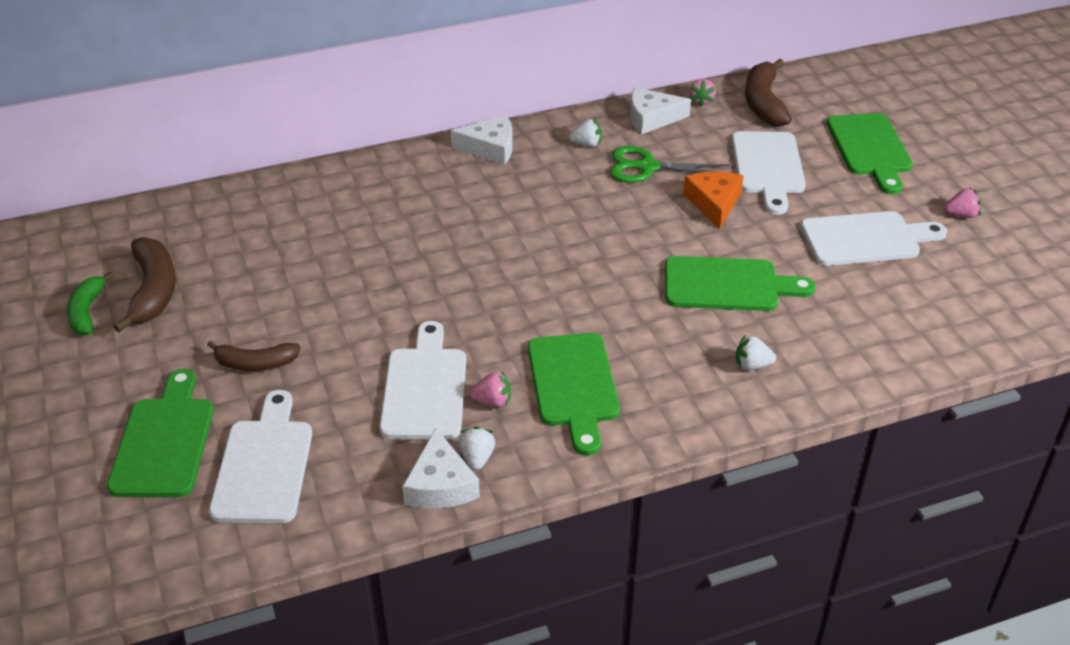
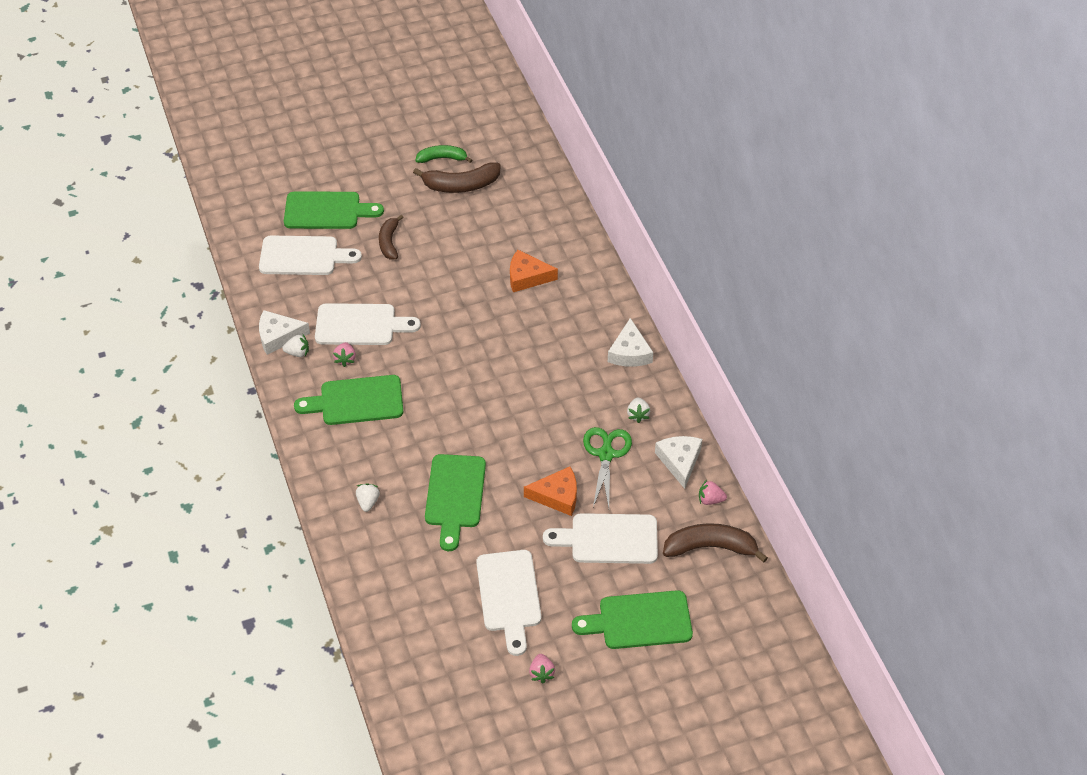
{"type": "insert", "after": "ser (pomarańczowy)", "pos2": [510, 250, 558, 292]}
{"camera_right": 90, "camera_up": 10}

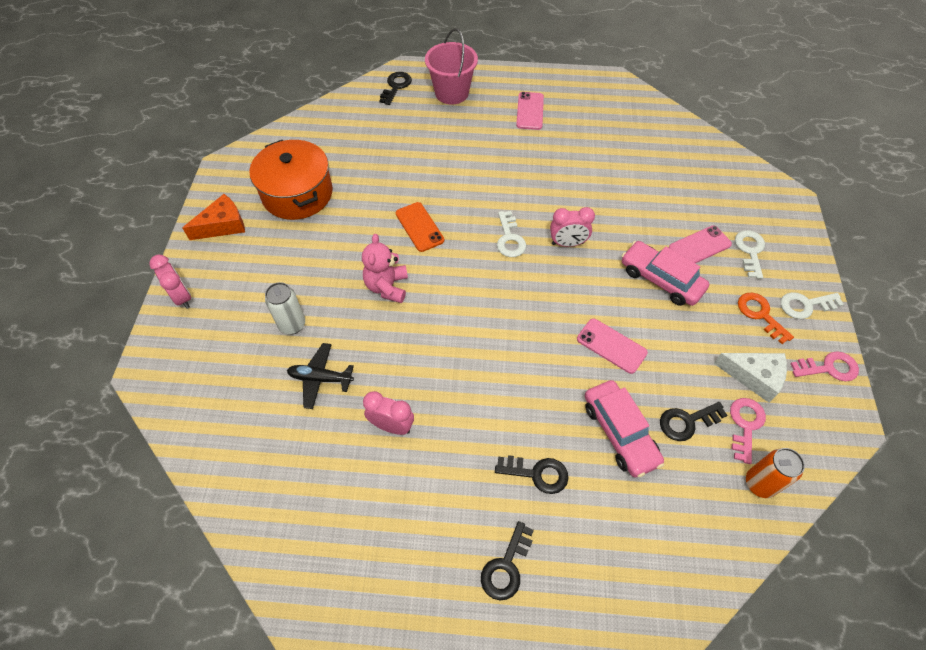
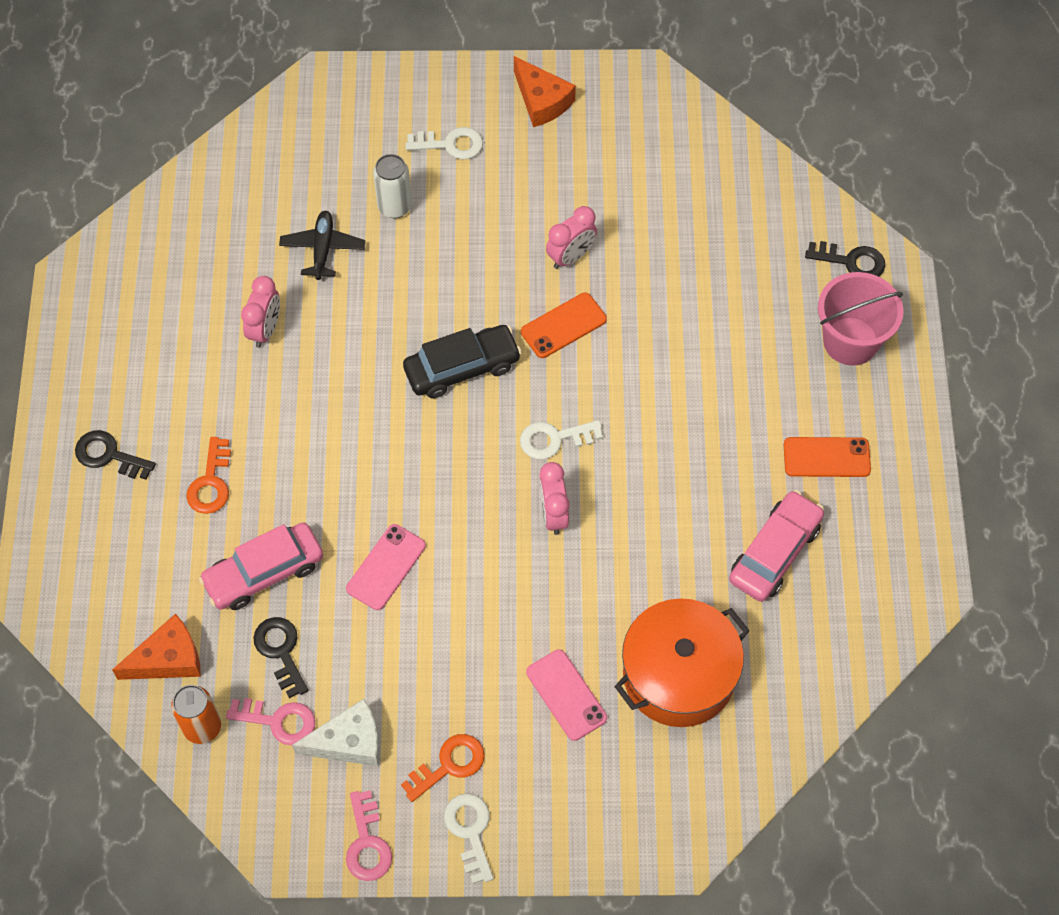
{"type": "insert", "after": "ser (pomarańczowy)", "pos2": [112, 614, 201, 680]}
{"type": "recolor", "before": "klucz (czarny)", "after": "klucz (pomarańczowy)", "pos1": [495, 455, 568, 494], "pos2": [186, 437, 231, 514]}
{"type": "rotate", "before": "ser (biały)", "pos1": [713, 353, 787, 402], "pos2": [292, 699, 380, 766], "turn": -120}
{"type": "insert", "after": "samochód (czarny)", "pos2": [403, 325, 522, 398]}
{"type": "move", "before": "klucz (biały)", "pos1": [735, 230, 765, 279], "pos2": [405, 127, 483, 160]}
{"type": "move", "before": "budzik (różowy)", "pos1": [149, 255, 191, 309], "pos2": [546, 206, 597, 269]}
{"type": "move", "before": "garnek (pomarańczowy)", "pos1": [249, 140, 333, 220], "pos2": [614, 598, 750, 727]}
{"type": "move", "before": "samochód (różowy)", "pos1": [622, 241, 709, 306], "pos2": [729, 490, 824, 602]}
{"type": "recolor", "before": "telefon (różowy)", "after": "telefon (pomarańczowy)", "pos1": [516, 92, 544, 130], "pos2": [784, 437, 871, 477]}
{"type": "delete", "before": "miś (różowy)", "pos1": [362, 234, 408, 303]}
{"camera_right": 85, "camera_up": 5}

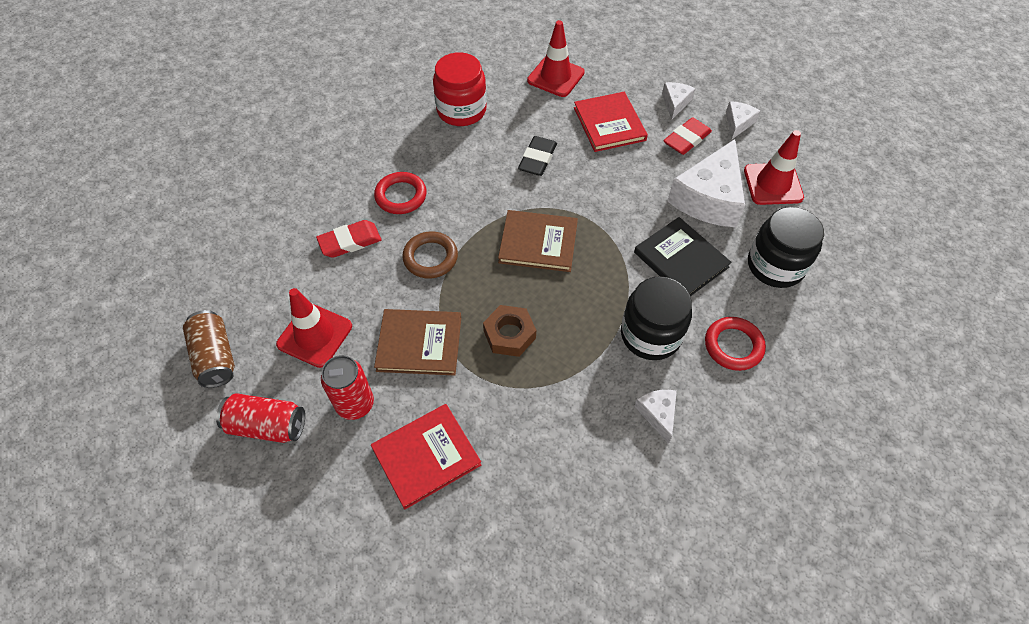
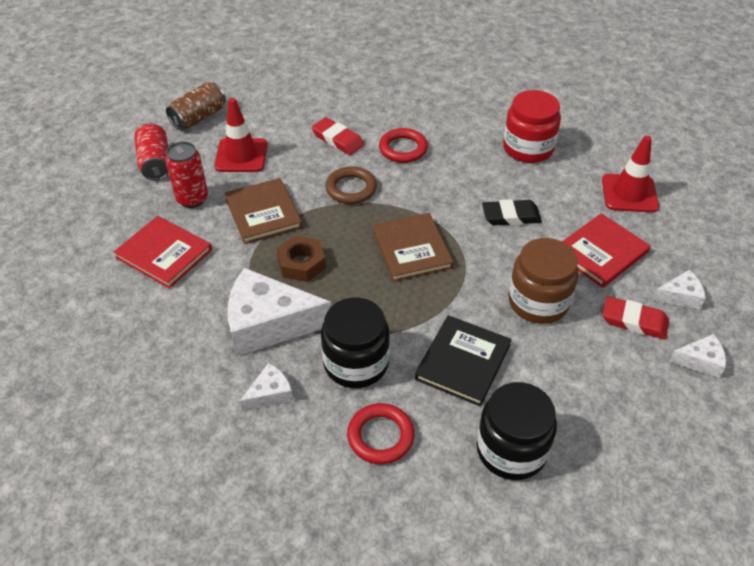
{"type": "move", "before": "ser (biały)", "pos1": [667, 139, 745, 227], "pos2": [228, 268, 331, 356]}
{"type": "insert", "after": "słoik (brązowy)", "pos2": [508, 238, 578, 324]}
{"type": "delete", "before": "pachołek (czerwony)", "pos1": [744, 130, 804, 205]}
{"camera_right": 65, "camera_up": -10}

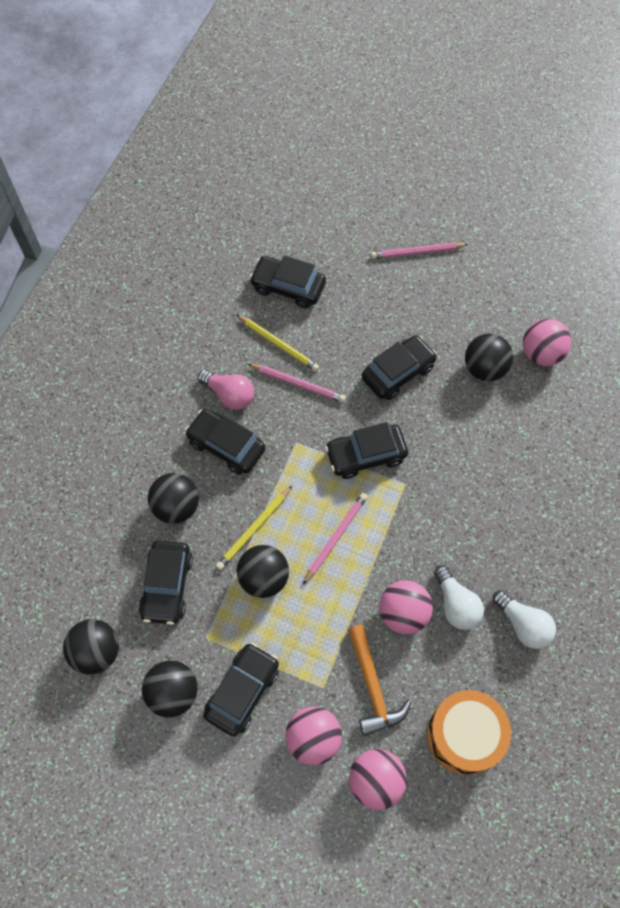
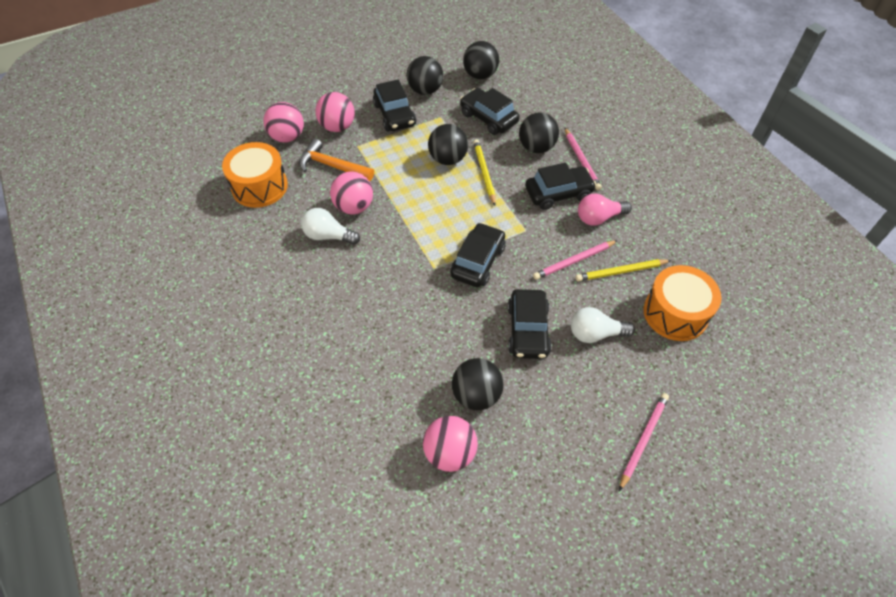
{"type": "move", "before": "ołówek (różowy)", "pos1": [303, 493, 368, 585], "pos2": [565, 128, 602, 190]}
{"type": "move", "before": "żarówka (biały)", "pos1": [493, 590, 556, 649], "pos2": [571, 307, 635, 343]}
{"type": "replace", "before": "samochód (czarny)", "after": "bęben (pomarańczowy)", "pos1": [249, 255, 326, 308], "pos2": [644, 265, 722, 341]}
{"camera_right": 130, "camera_up": -10}

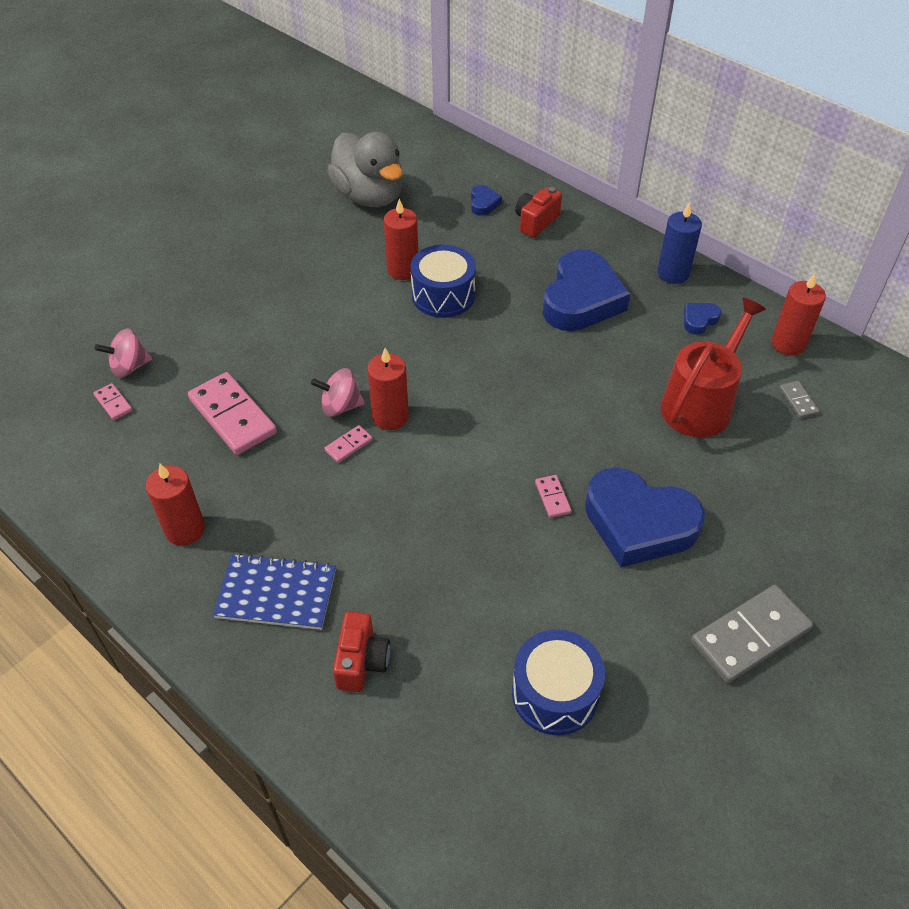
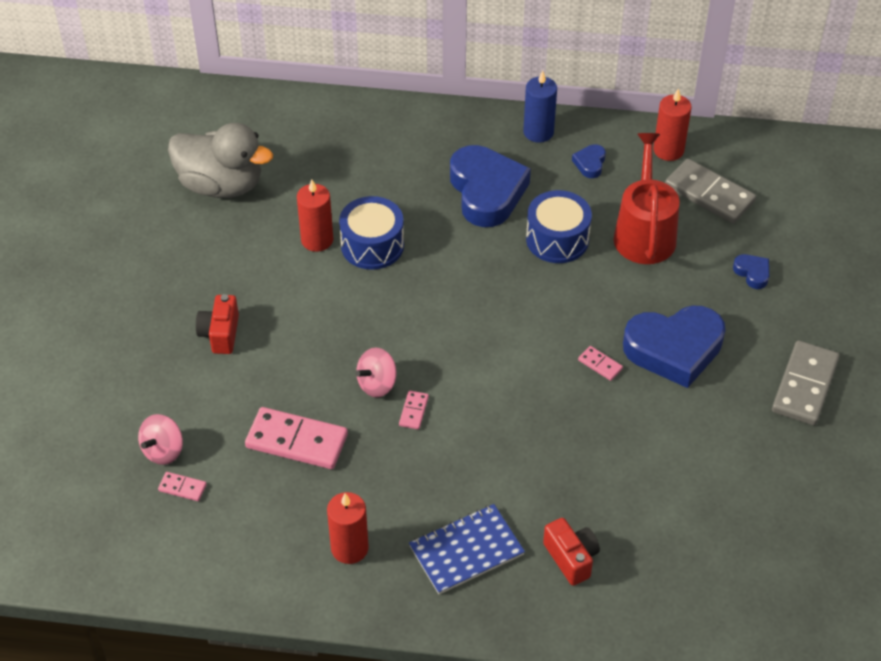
{"type": "move", "before": "aparat fotograficzny (czerwony)", "pos1": [515, 187, 562, 238], "pos2": [196, 294, 239, 354]}
{"type": "move", "before": "bęben (niebieski)", "pos1": [512, 629, 605, 735], "pos2": [526, 190, 592, 263]}
{"type": "resize", "before": "kostka domina (szary)", "pos1": [779, 381, 819, 418], "pos2": [665, 159, 756, 224], "scale": 2.18}
{"type": "move", "before": "serce (niebieski)", "pos1": [471, 185, 502, 216], "pos2": [733, 254, 769, 289]}
{"type": "delete", "before": "świeca (czerwony)", "pos1": [367, 348, 409, 430]}
{"camera_right": -35, "camera_up": 0}

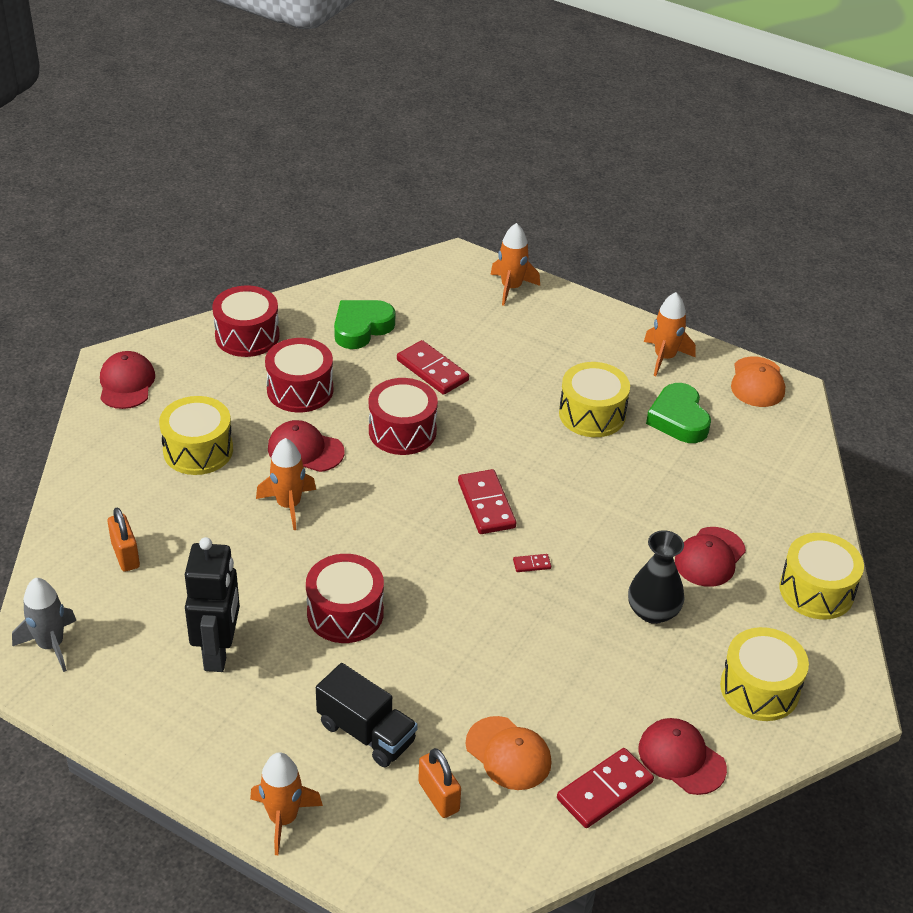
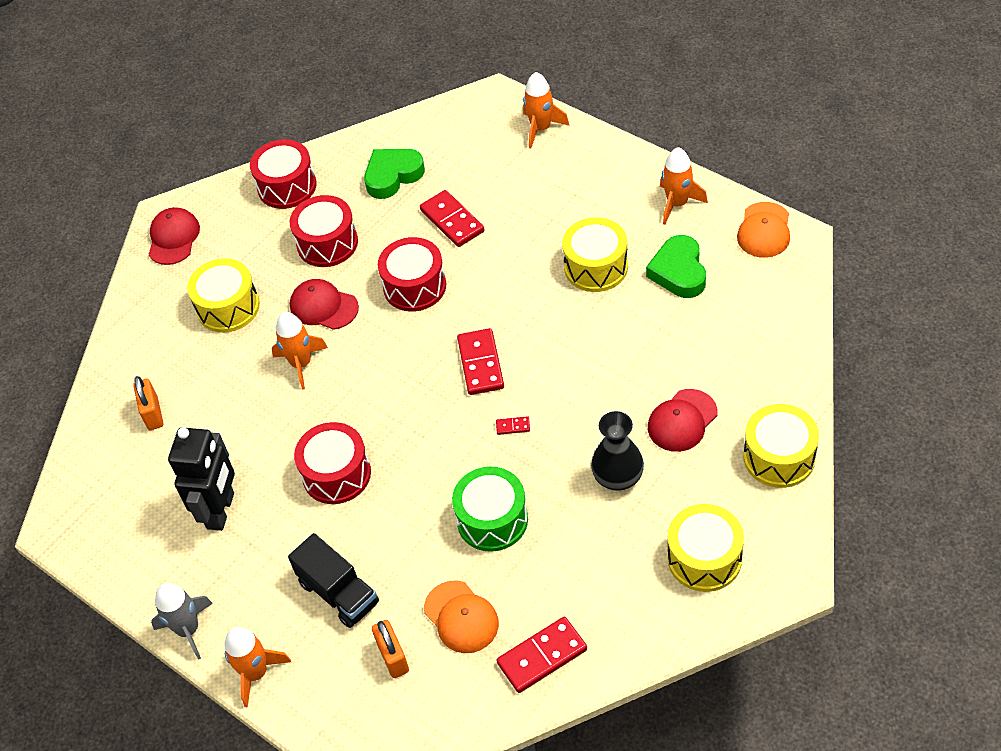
{"type": "move", "before": "rakieta (szary)", "pos1": [12, 578, 77, 672], "pos2": [151, 583, 213, 660]}
{"type": "insert", "after": "bęben (zielony)", "pos2": [452, 467, 528, 552]}
{"type": "delete", "before": "czapka (czerwony)", "pos1": [638, 718, 727, 795]}
{"camera_right": 15, "camera_up": 10}

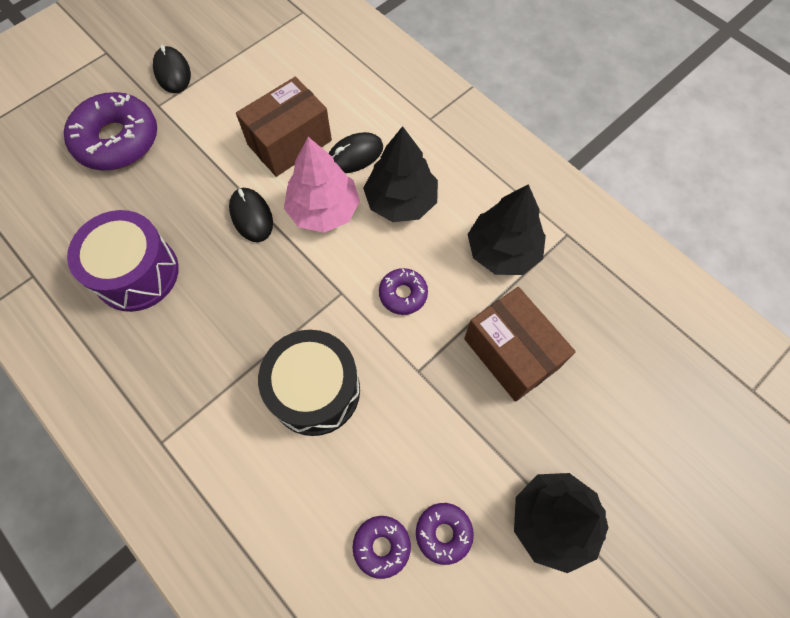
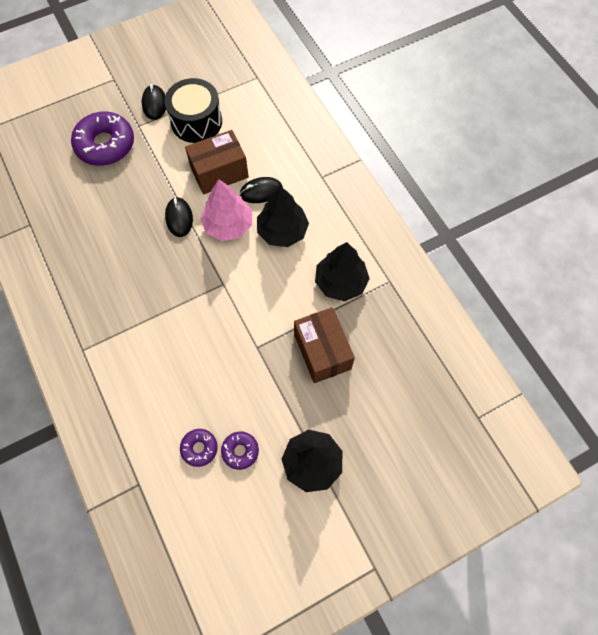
{"type": "move", "before": "bęben (czarny)", "pos1": [258, 330, 360, 436], "pos2": [164, 78, 222, 143]}
{"type": "delete", "before": "bęben (fioletowy)", "pos1": [67, 210, 179, 312]}
{"type": "delete", "before": "donut (fioletowy)", "pos1": [379, 268, 428, 315]}
{"camera_right": 15, "camera_up": 0}

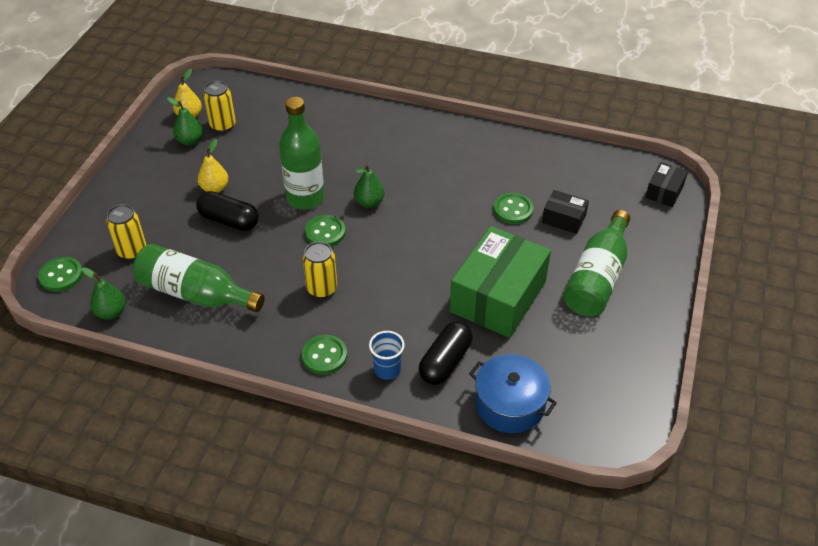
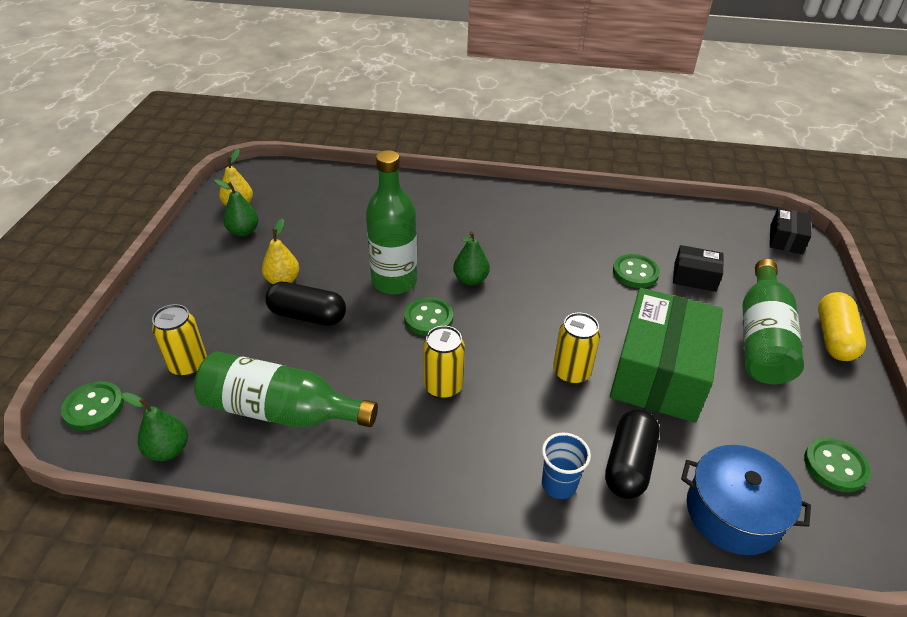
{"type": "move", "before": "puszka (żółty)", "pos1": [203, 81, 236, 132], "pos2": [553, 312, 600, 385]}
{"type": "move", "before": "guzik (zielony)", "pos1": [302, 335, 347, 375], "pos2": [804, 437, 871, 492]}
{"type": "insert", "after": "kapsułka (żółty)", "pos2": [818, 292, 866, 361]}
{"camera_right": -10, "camera_up": -5}

